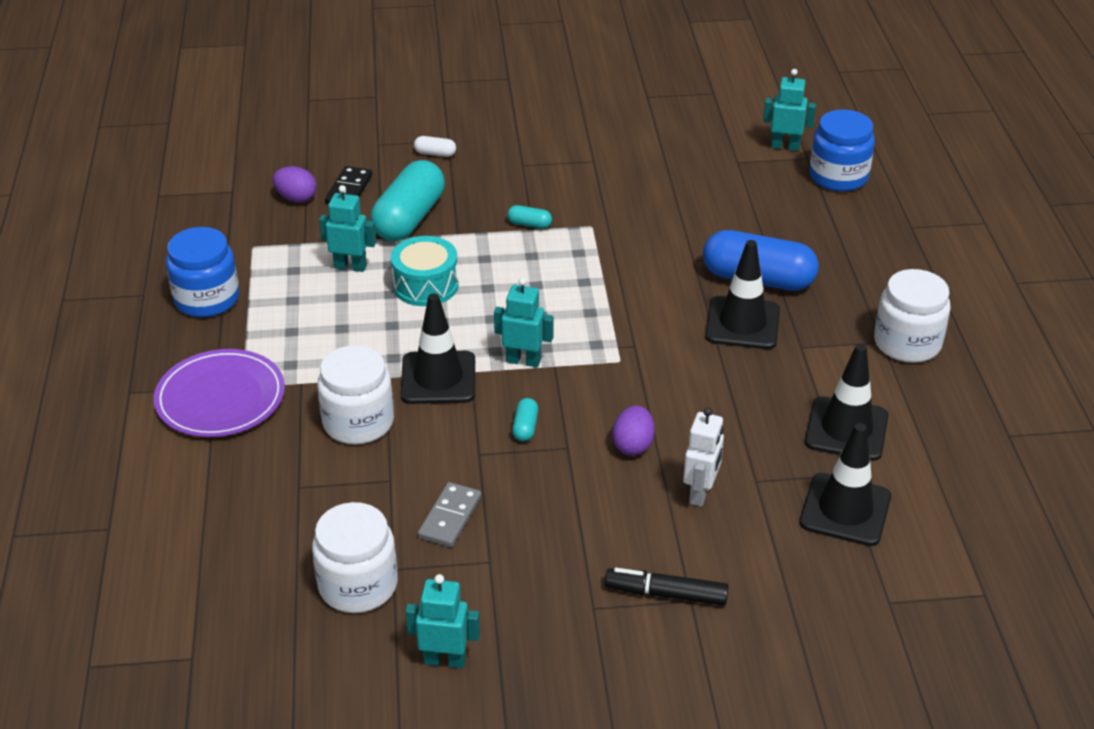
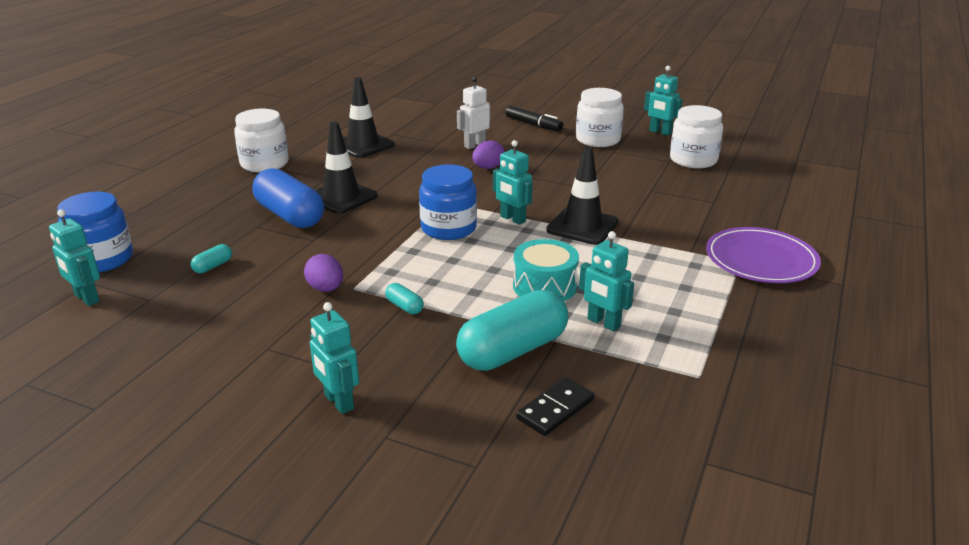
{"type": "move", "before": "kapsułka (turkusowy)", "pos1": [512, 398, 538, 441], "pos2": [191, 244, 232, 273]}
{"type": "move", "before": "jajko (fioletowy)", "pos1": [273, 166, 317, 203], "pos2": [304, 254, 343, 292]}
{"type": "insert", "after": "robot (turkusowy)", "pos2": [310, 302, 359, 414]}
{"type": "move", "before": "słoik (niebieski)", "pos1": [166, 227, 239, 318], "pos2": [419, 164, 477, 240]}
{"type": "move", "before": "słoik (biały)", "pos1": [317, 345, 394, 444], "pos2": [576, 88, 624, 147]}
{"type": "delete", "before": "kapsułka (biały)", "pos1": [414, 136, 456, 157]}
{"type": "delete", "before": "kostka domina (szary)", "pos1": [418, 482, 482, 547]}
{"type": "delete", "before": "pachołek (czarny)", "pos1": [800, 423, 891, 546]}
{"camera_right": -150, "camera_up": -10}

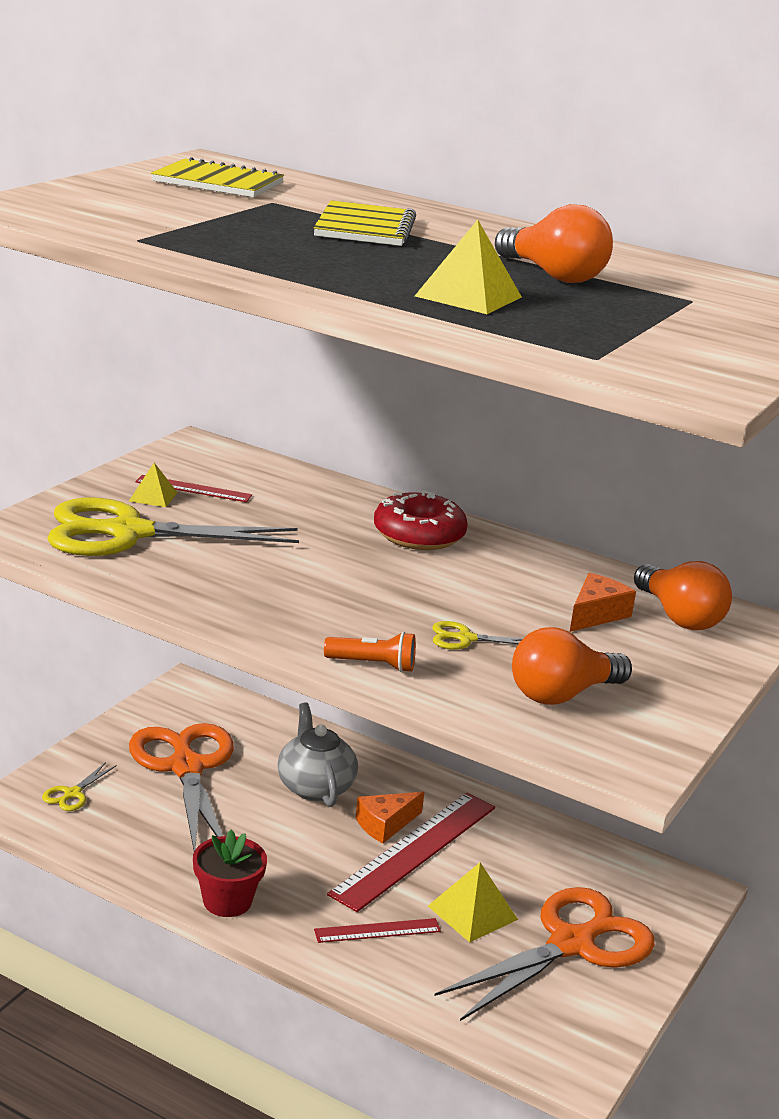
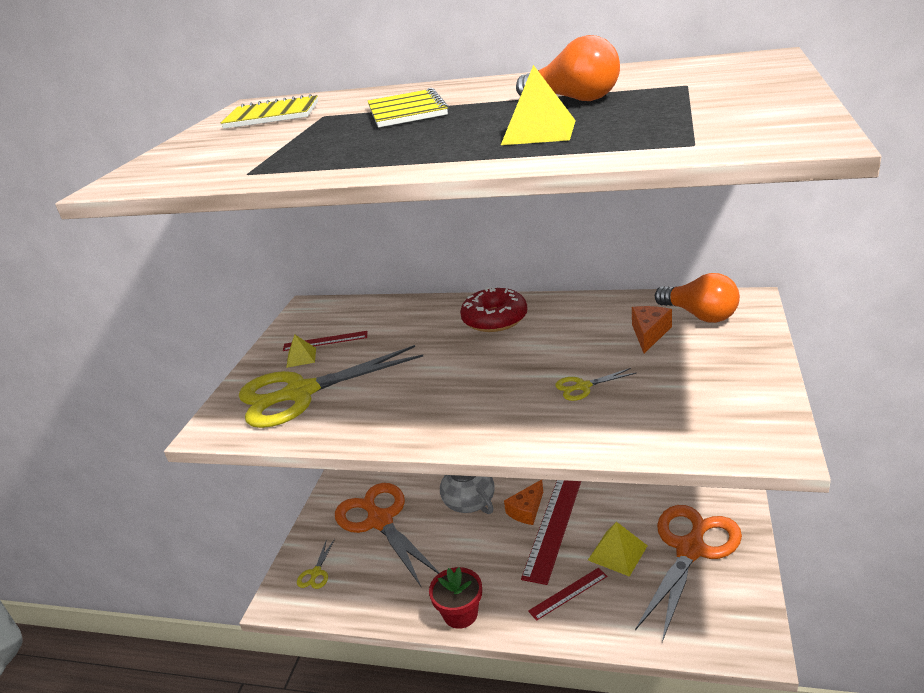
{"type": "delete", "before": "latarka (pomarańczowy)", "pos1": [324, 632, 416, 672]}
{"type": "delete", "before": "żarówka (pomarańczowy)", "pos1": [512, 627, 632, 705]}
{"camera_right": -10, "camera_up": 5}

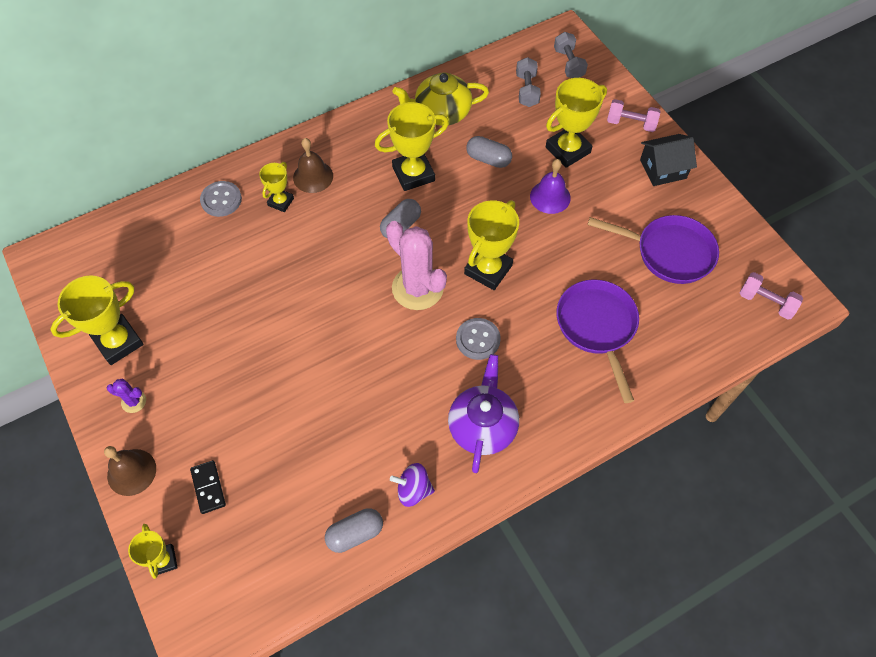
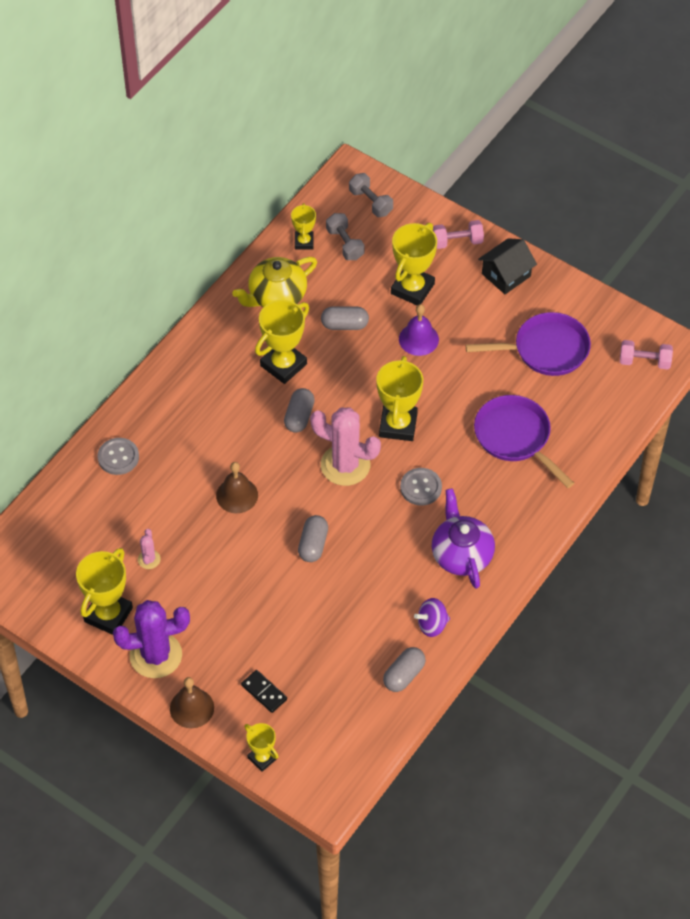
{"type": "resize", "before": "kaktus (fioletowy)", "pos1": [107, 379, 146, 413], "pos2": [113, 600, 190, 678], "scale": 2.24}
{"type": "insert", "after": "kaktus (różowy)", "pos2": [138, 529, 161, 569]}
{"type": "move", "before": "dzwonek (brązowy)", "pos1": [293, 138, 333, 193], "pos2": [216, 462, 258, 513]}
{"type": "move", "before": "puchar (żółty)", "pos1": [259, 162, 294, 212], "pos2": [291, 203, 316, 250]}
{"type": "insert", "after": "kapsułka (szary)", "pos2": [298, 515, 328, 562]}
{"camera_right": -25, "camera_up": -5}

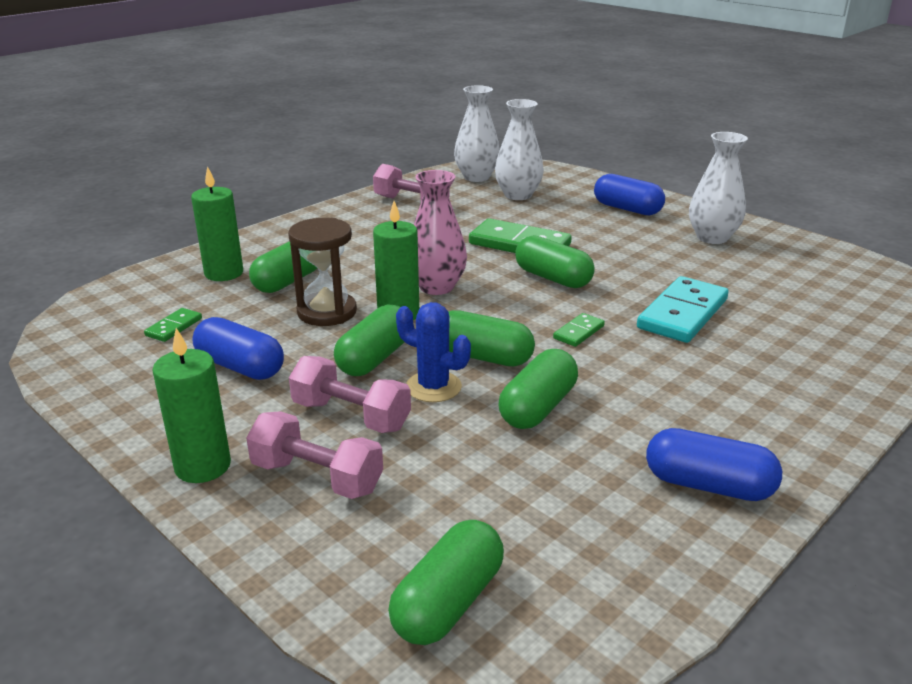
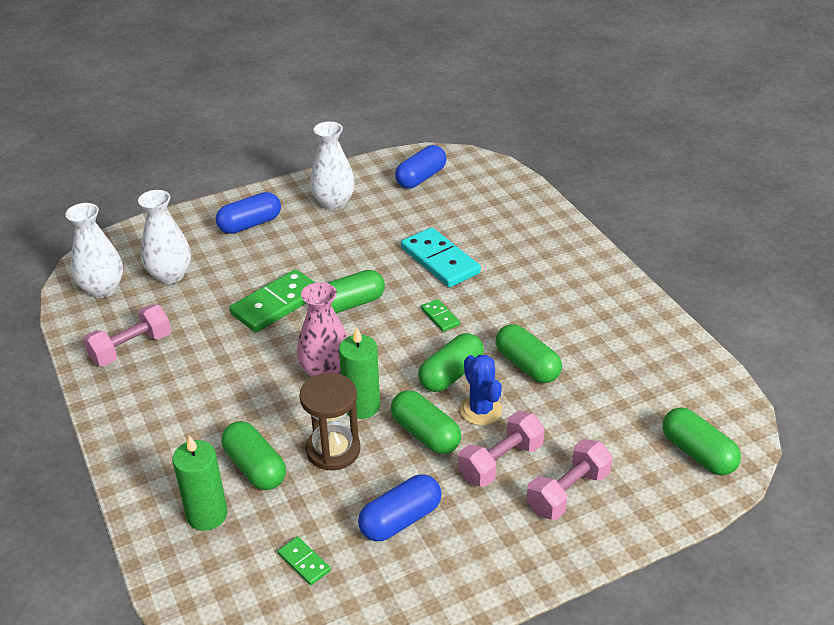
{"type": "move", "before": "kapsułka (niebieski)", "pos1": [646, 428, 782, 501], "pos2": [395, 145, 447, 189]}
{"type": "rotate", "before": "kaktus (niebieski)", "pos1": [396, 302, 471, 402], "pos2": [460, 355, 502, 425], "turn": -75}
{"type": "delete", "before": "świeca (zielony)", "pos1": [152, 328, 231, 483]}
{"camera_right": -70, "camera_up": 10}

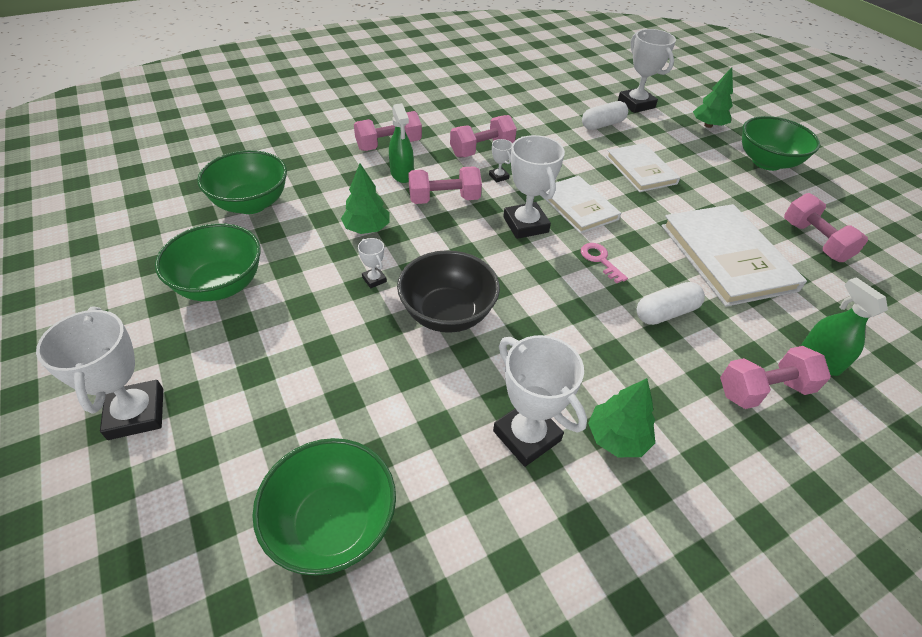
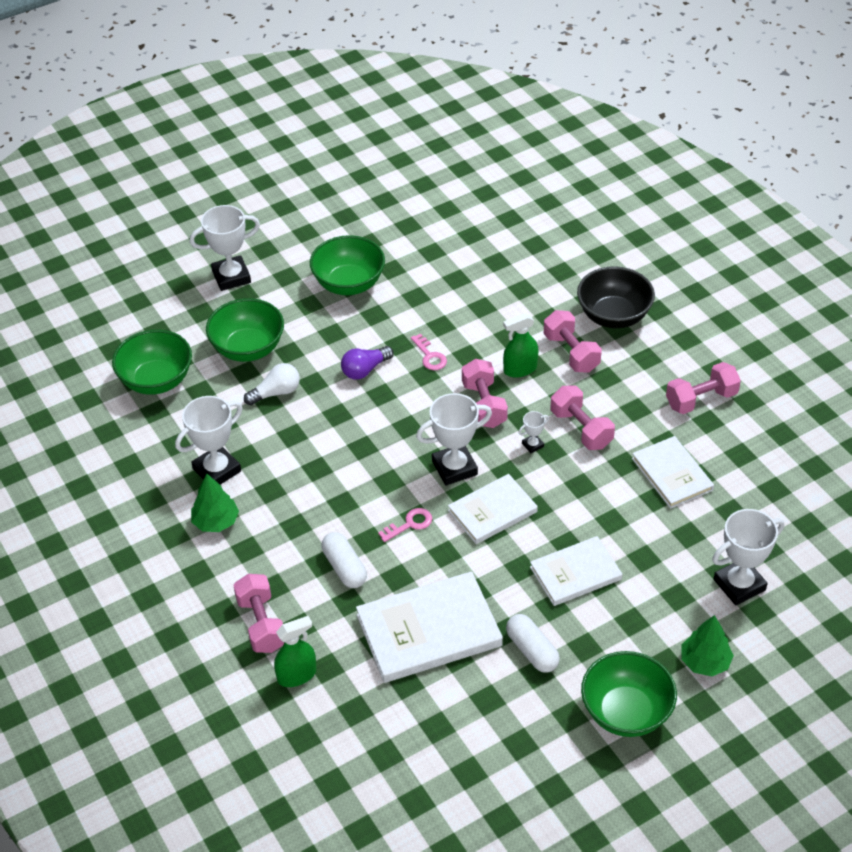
{"type": "move", "before": "miska (zielony)", "pos1": [197, 150, 287, 214], "pos2": [206, 298, 284, 362]}
{"type": "insert", "after": "żarówka (biały)", "pos2": [244, 363, 300, 405]}
{"type": "replace", "before": "puchar (biały)", "after": "żarówka (fioletowy)", "pos1": [358, 238, 387, 288], "pos2": [341, 346, 394, 380]}
{"type": "replace", "before": "drzewko (zielony)", "after": "klucz (różowy)", "pos1": [341, 163, 390, 234], "pos2": [411, 334, 447, 370]}
{"type": "move", "before": "kapsułka (biały)", "pos1": [582, 101, 628, 130], "pos2": [506, 614, 560, 672]}
{"type": "move", "before": "miska (czarny)", "pos1": [397, 250, 500, 333], "pos2": [577, 266, 655, 328]}
{"type": "insert", "after": "książka (biały)", "pos2": [632, 436, 714, 509]}
{"type": "move", "before": "hantel (różowy)", "pos1": [784, 193, 868, 262], "pos2": [666, 362, 741, 414]}
{"camera_right": 90, "camera_up": 0}

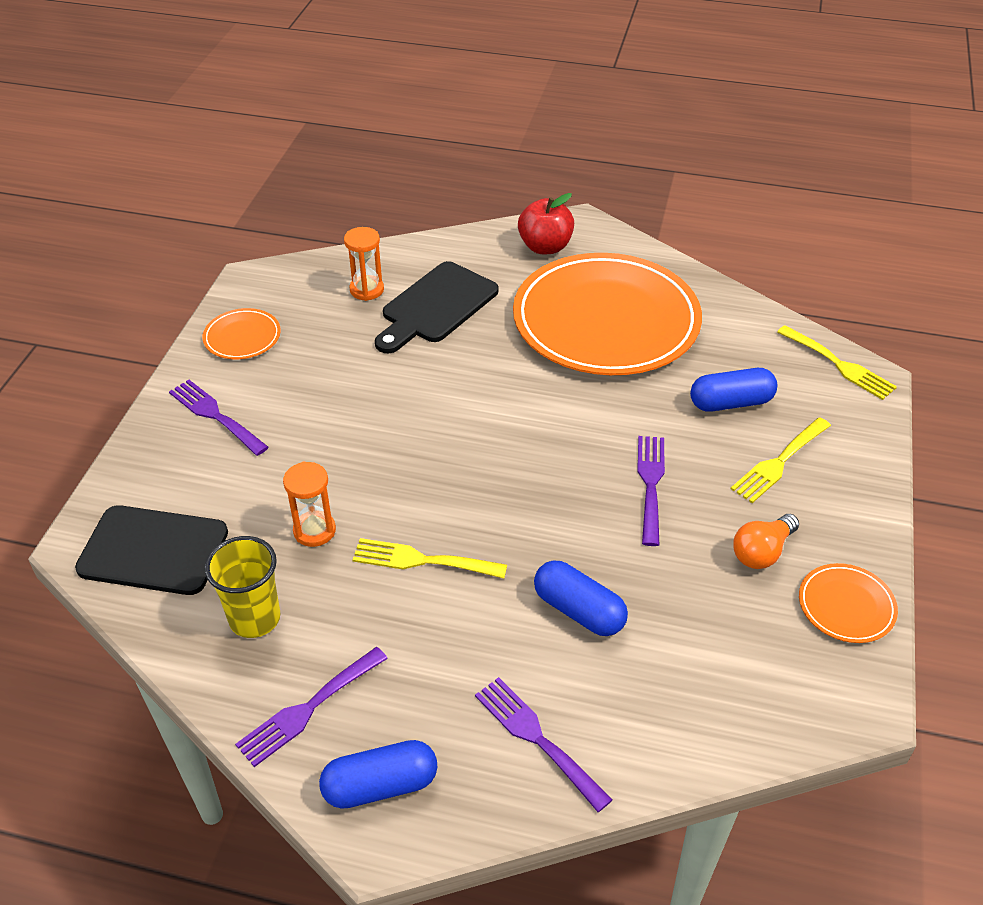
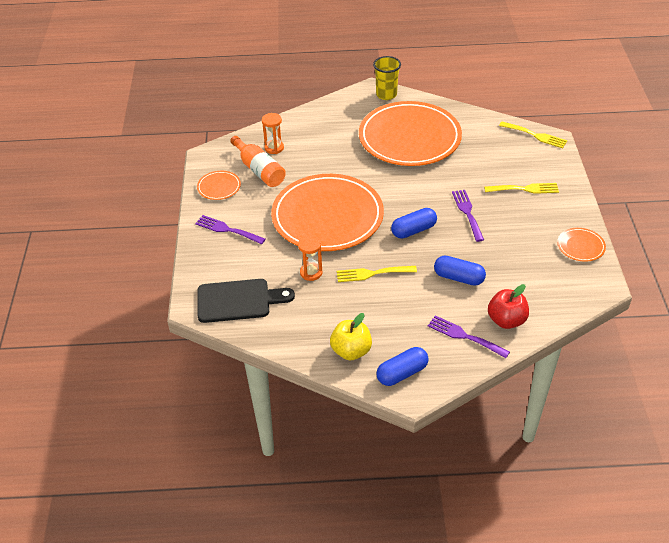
{"type": "insert", "after": "butelka (pomarańczowy)", "pos2": [230, 136, 286, 187]}
{"type": "insert", "after": "talerz (pomarańczowy)", "pos2": [271, 174, 384, 251]}
{"type": "replace", "before": "widelec (fioletowy)", "after": "jabłko (żółty)", "pos1": [235, 647, 388, 767], "pos2": [330, 313, 372, 360]}
{"type": "move", "before": "szklanka (żółty)", "pos1": [205, 536, 280, 638], "pos2": [373, 56, 401, 100]}
{"type": "move", "before": "kapsułka (niebieski)", "pos1": [690, 368, 777, 412], "pos2": [391, 208, 437, 239]}
{"type": "rotate", "before": "widelec (żółty)", "pos1": [731, 417, 831, 503], "pos2": [484, 183, 559, 194], "turn": -120}
{"type": "move", "before": "jabłko (czerwony)", "pos1": [518, 193, 574, 254], "pos2": [488, 284, 529, 329]}
{"type": "delete", "before": "deska do krojenia (czarny)", "pos1": [375, 261, 499, 353]}
{"type": "delete", "before": "żarówka (pomarańczowy)", "pos1": [733, 514, 799, 569]}
{"camera_right": -15, "camera_up": 0}

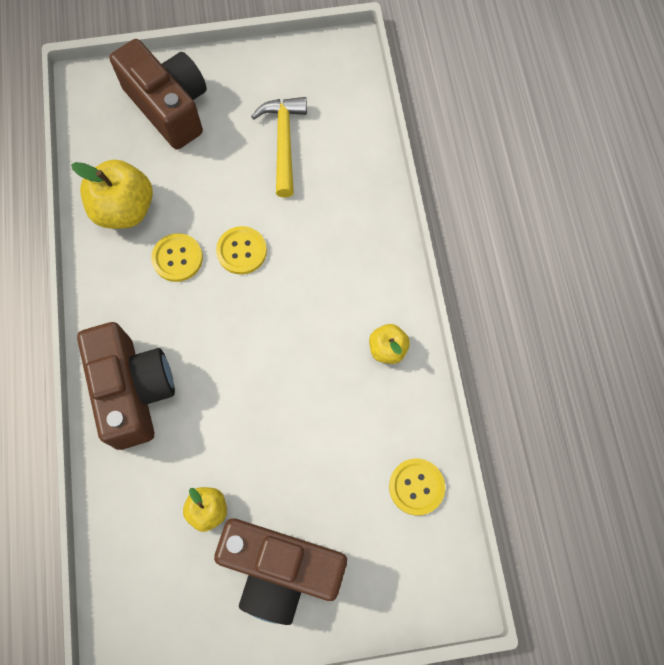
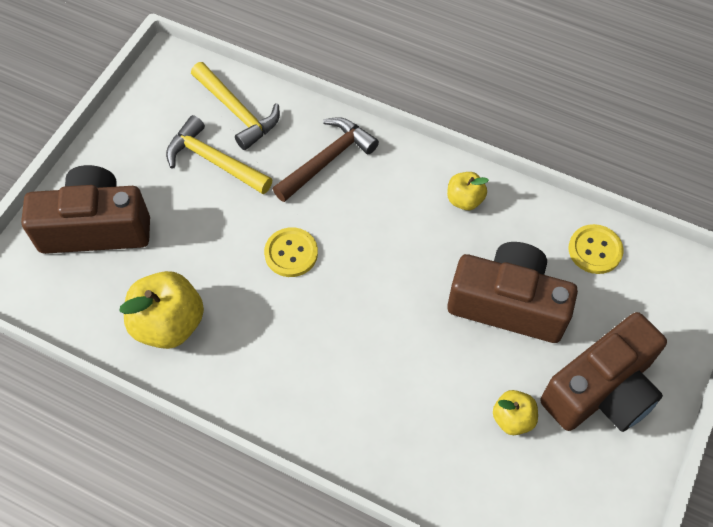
{"type": "insert", "after": "młotek (żółty)", "pos2": [191, 62, 280, 150]}
{"type": "insert", "after": "młotek (brązowy)", "pos2": [273, 117, 379, 202]}
{"type": "move", "before": "aparat fotograficzny (brązowy)", "pos1": [77, 322, 175, 450], "pos2": [447, 242, 578, 343]}
{"type": "delete", "before": "guzik (żółty)", "pos1": [151, 233, 203, 282]}
{"camera_right": -55, "camera_up": -10}

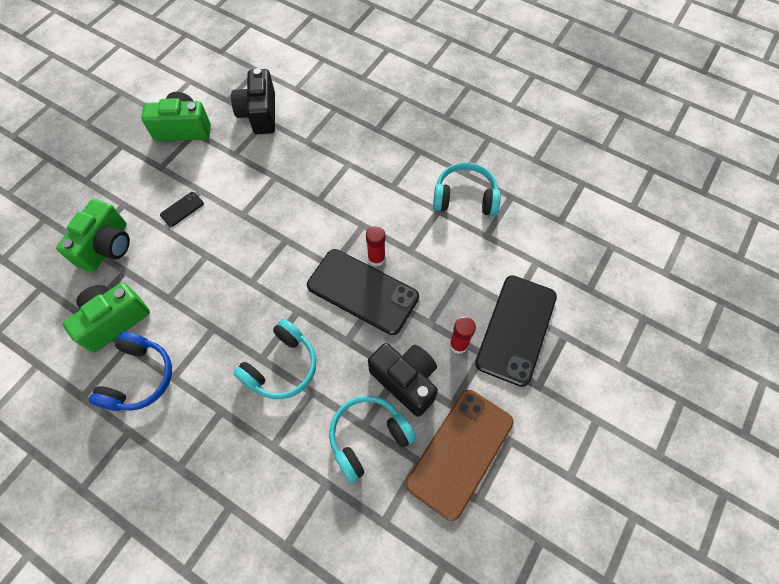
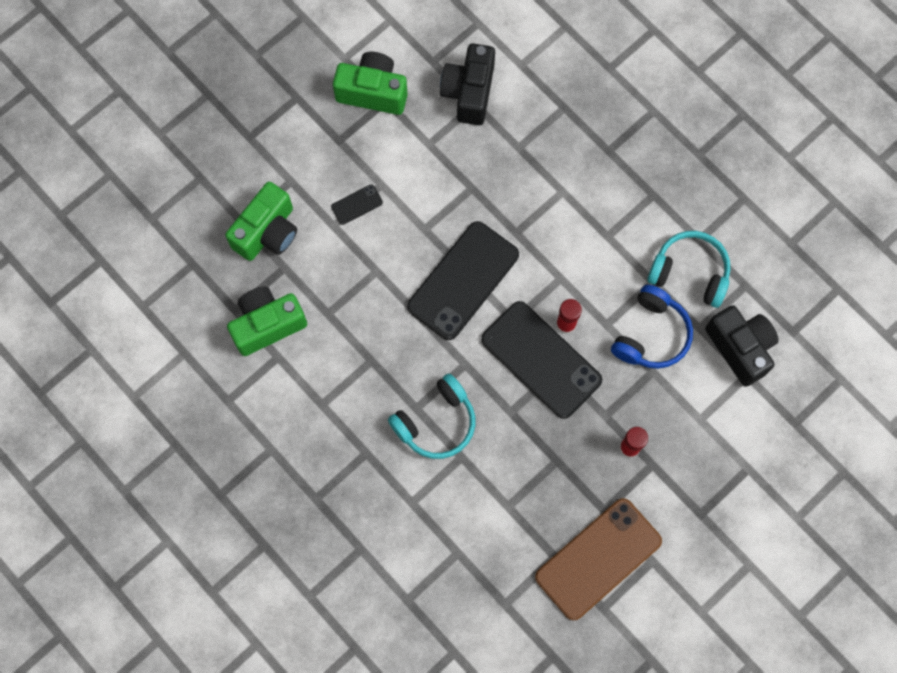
{"type": "move", "before": "telefon (czarny)", "pos1": [475, 275, 557, 387], "pos2": [407, 221, 519, 340]}
{"type": "move", "before": "słuchawki (niebieski)", "pos1": [89, 332, 172, 411], "pos2": [611, 285, 693, 369]}
{"type": "move", "before": "aparat fotograficzny (czarny)", "pos1": [368, 343, 438, 417], "pos2": [705, 305, 779, 387]}
{"type": "delete", "before": "słuchawki (turkusowy)", "pos1": [329, 395, 416, 483]}
{"camera_right": 15, "camera_up": 10}

